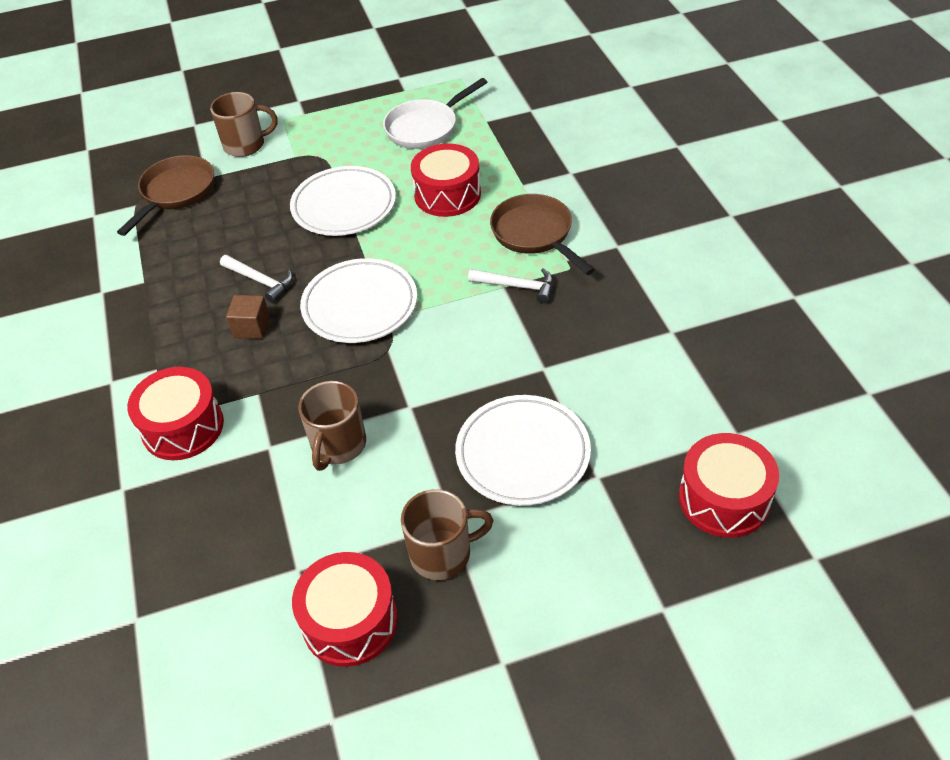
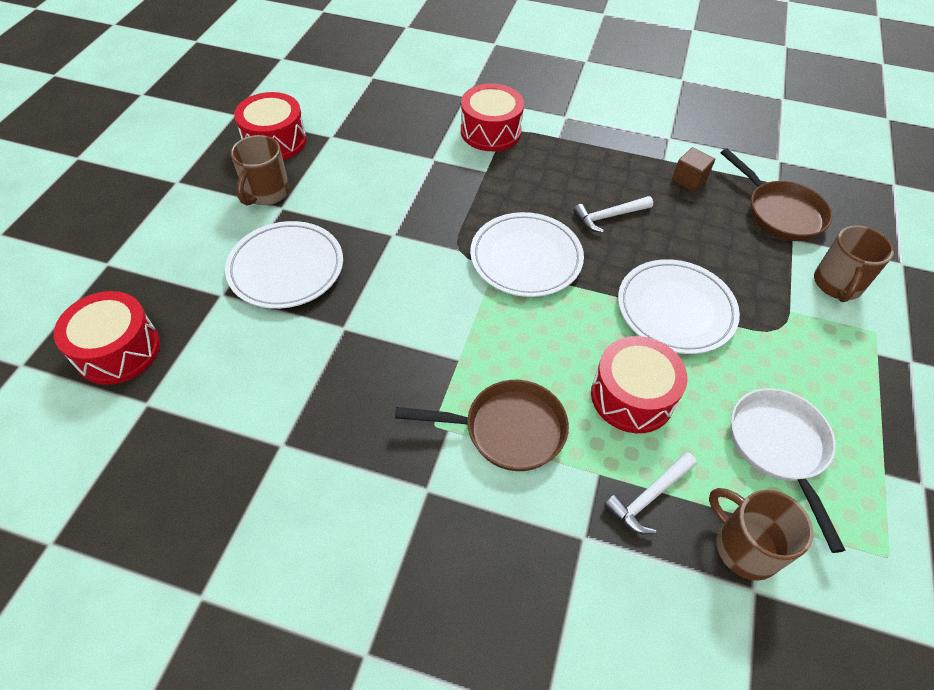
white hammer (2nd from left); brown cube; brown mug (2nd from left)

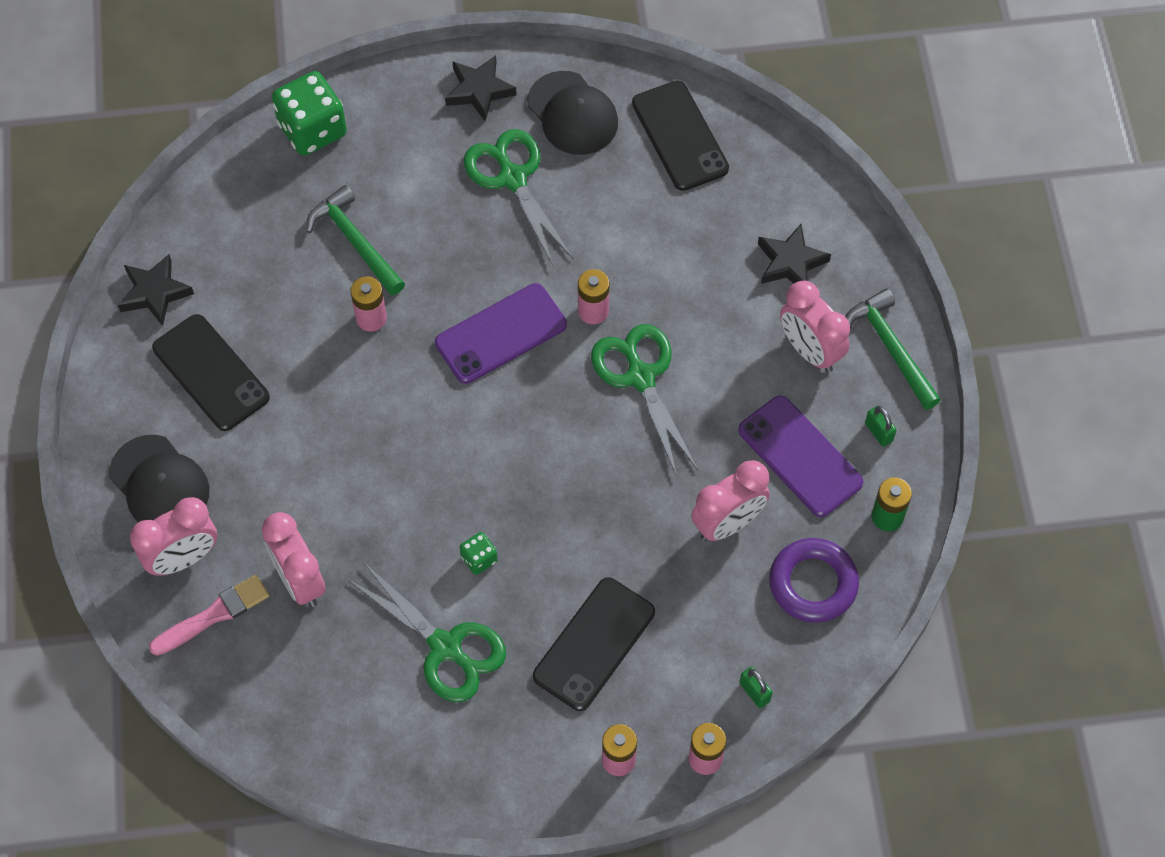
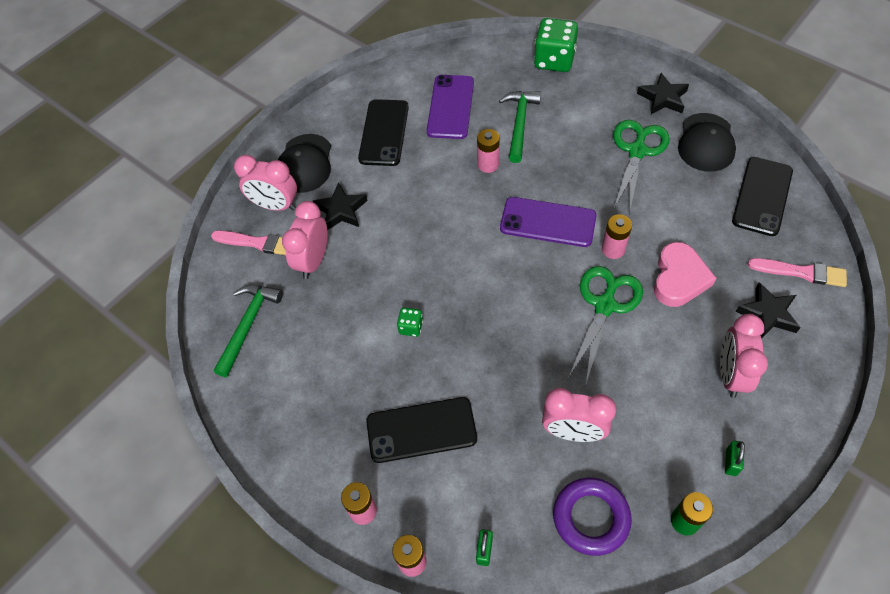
green hammer (1st from left); black star (1st from left); purple phone (1st from left); pink heart; pink brush (2nd from left); green scissors (1st from left in the first image)

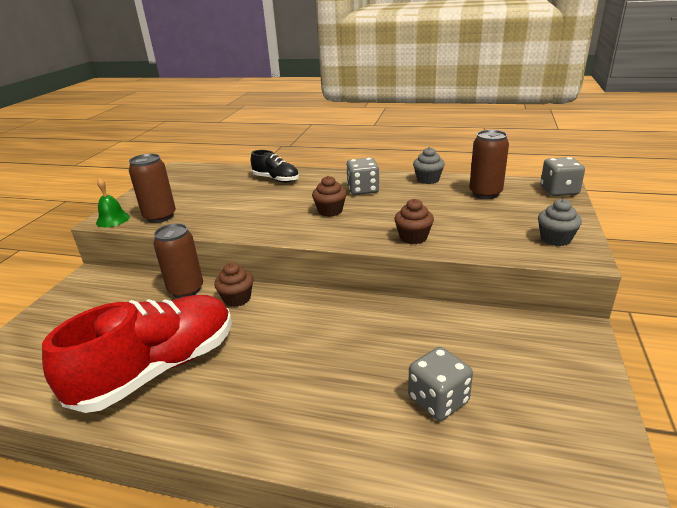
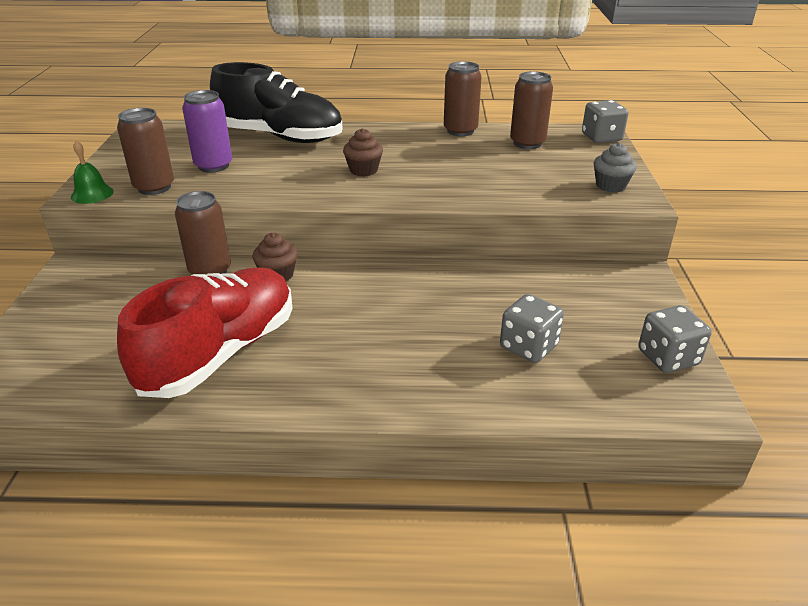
purple can; black shoe; brown can (3rd from left); grey dice (3rd from left); brown cupcake (3rd from left in the first image)

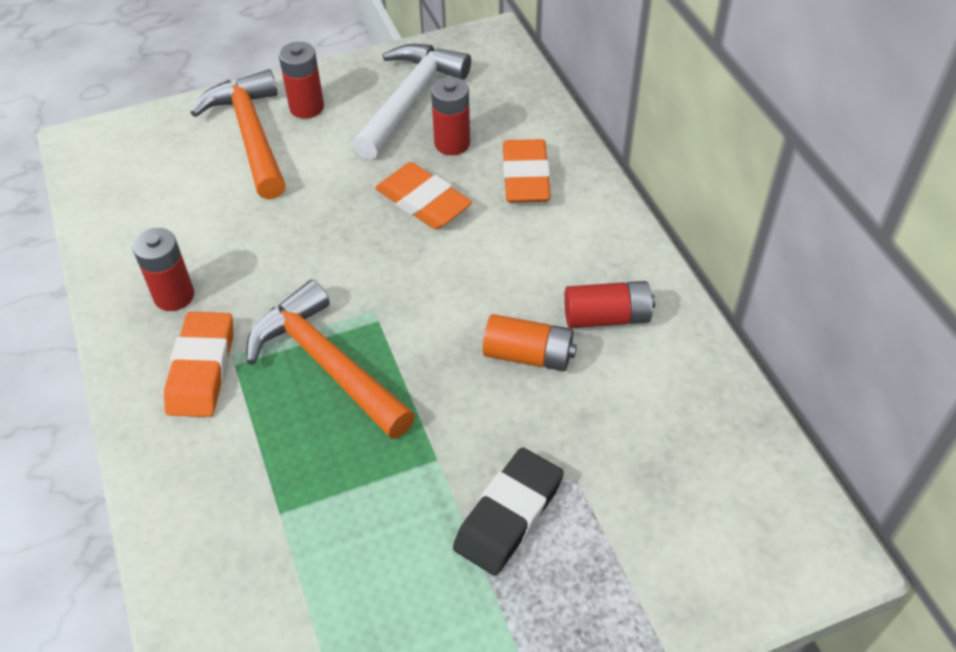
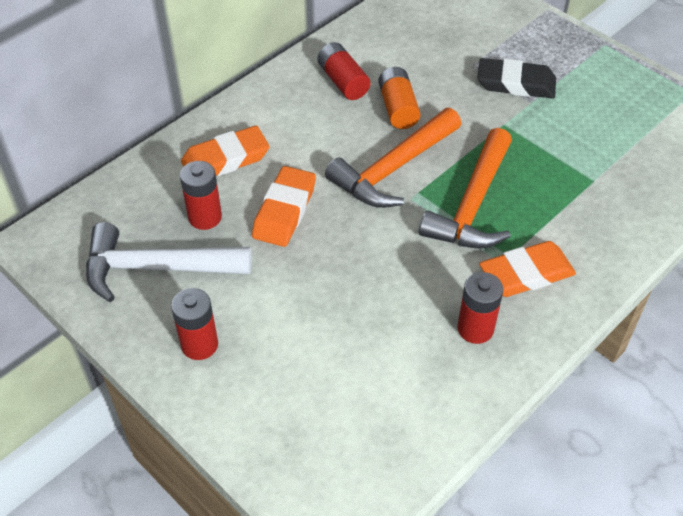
orange hammer (1st from left)

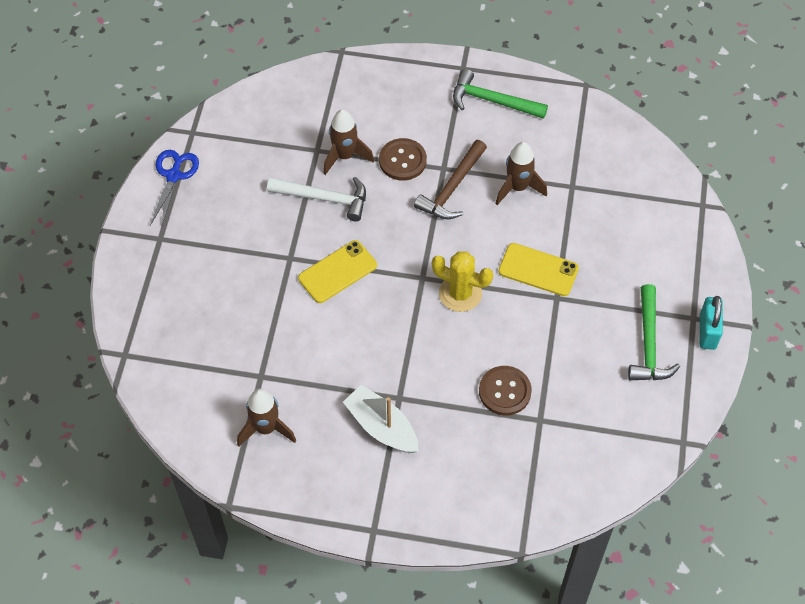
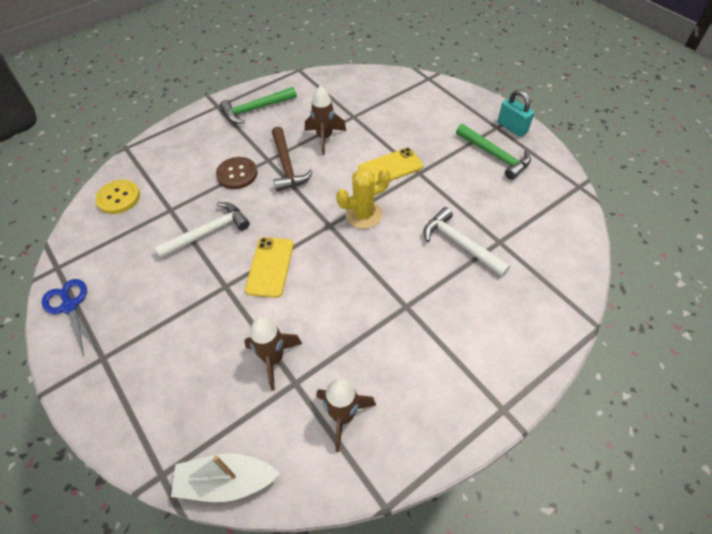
yellow button; white boat; brown rocket (1st from left); white hammer (2nd from left)

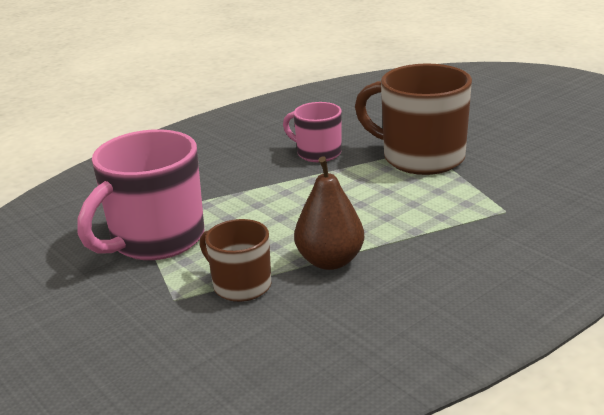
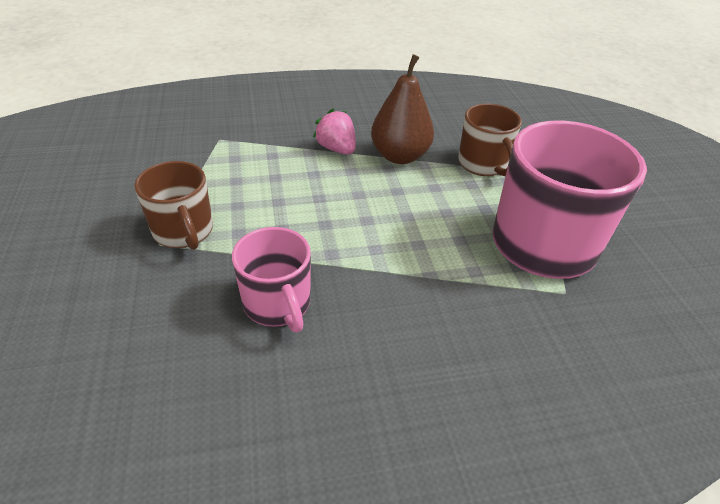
brown mug (1st from left); pink strawberry

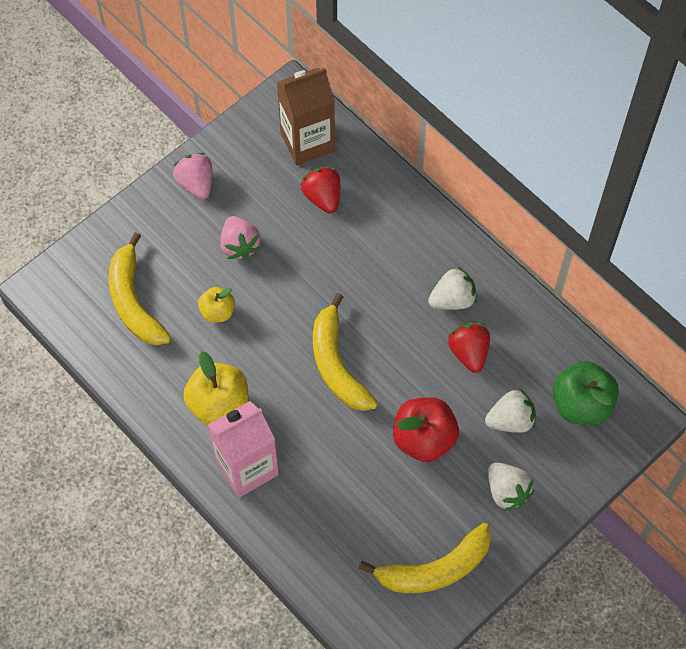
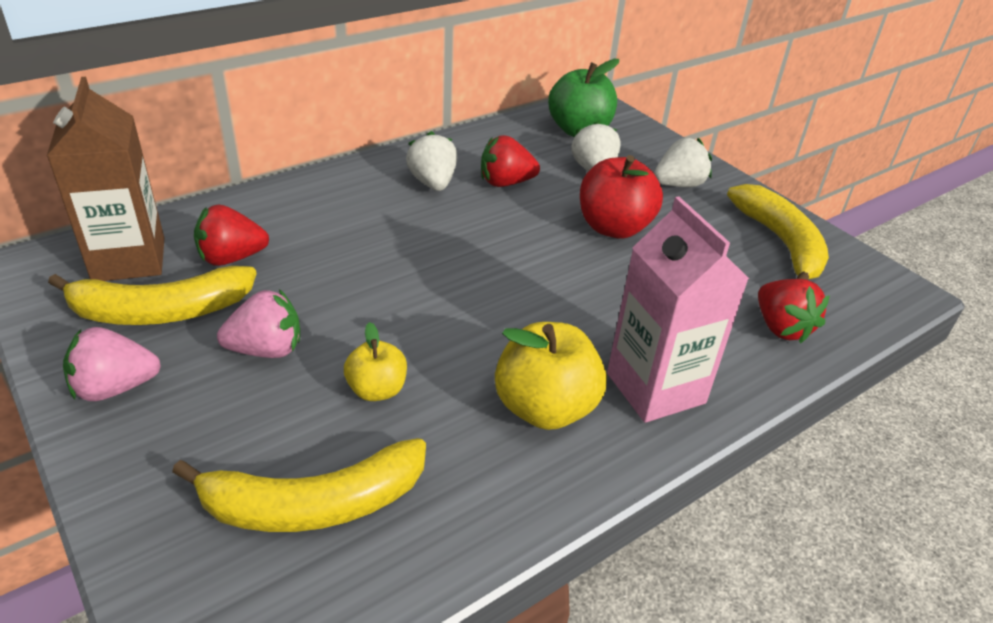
yellow banana (1st from left); red strawberry (3rd from left)

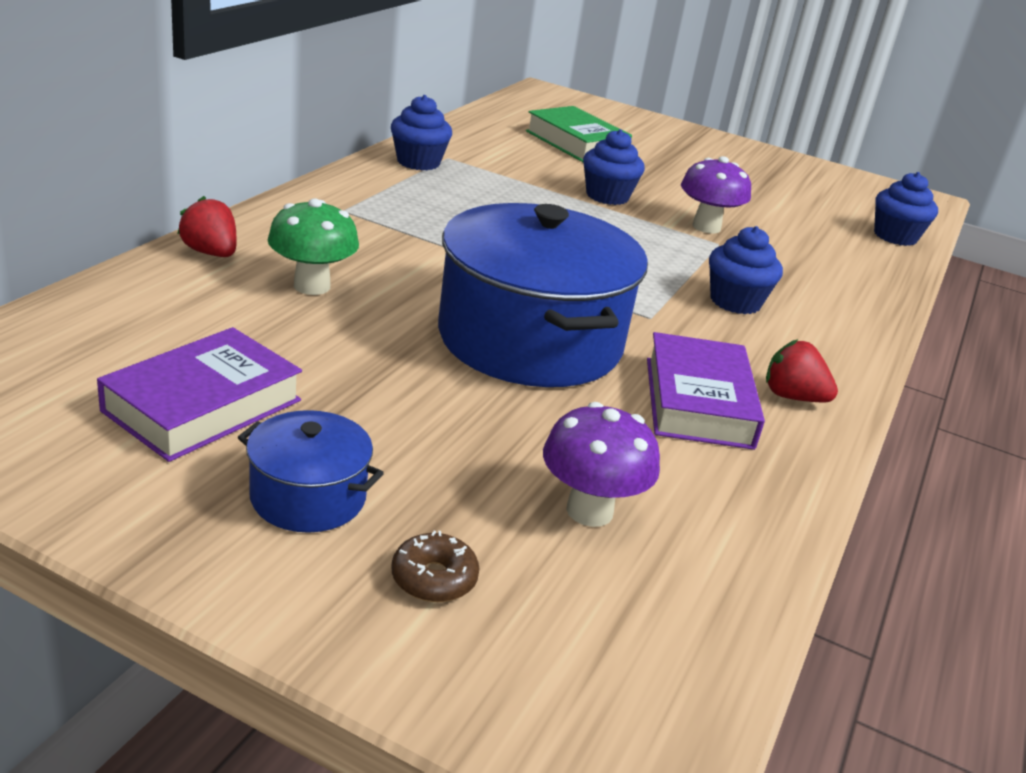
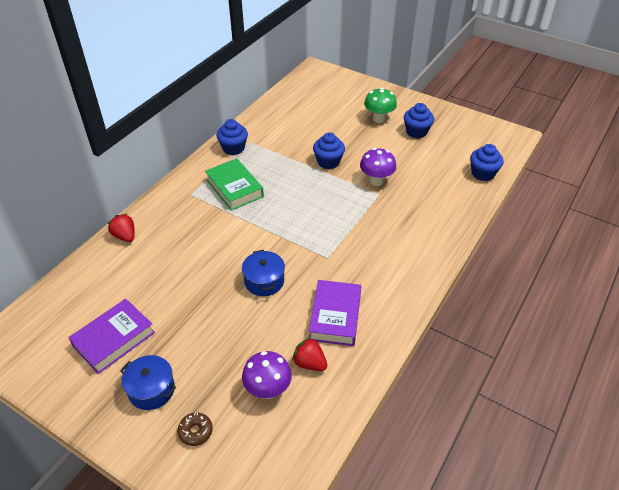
green book; blue pot (2nd from left); red strawberry (2nd from left); green mushroom; blue cupcake (3rd from left)

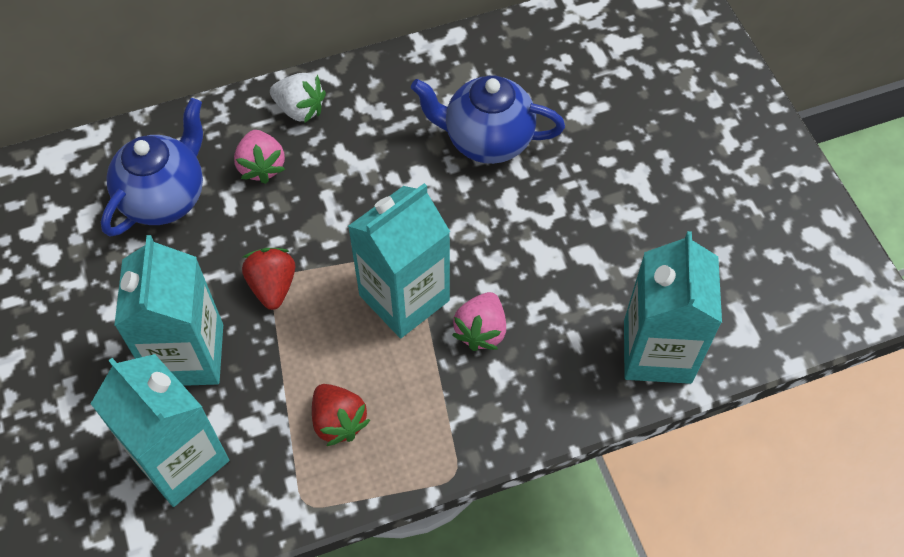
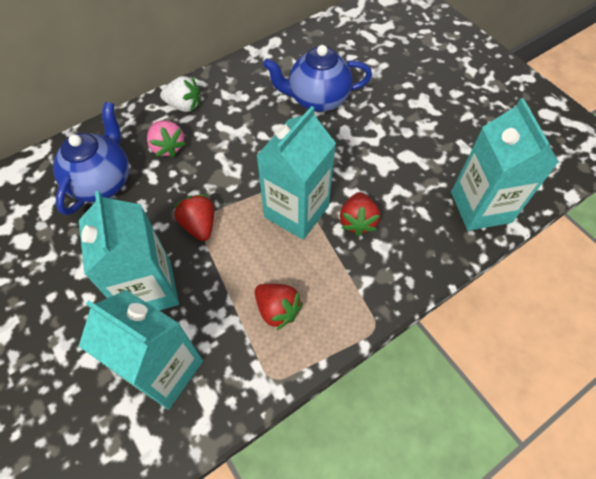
red strawberry (3rd from left)

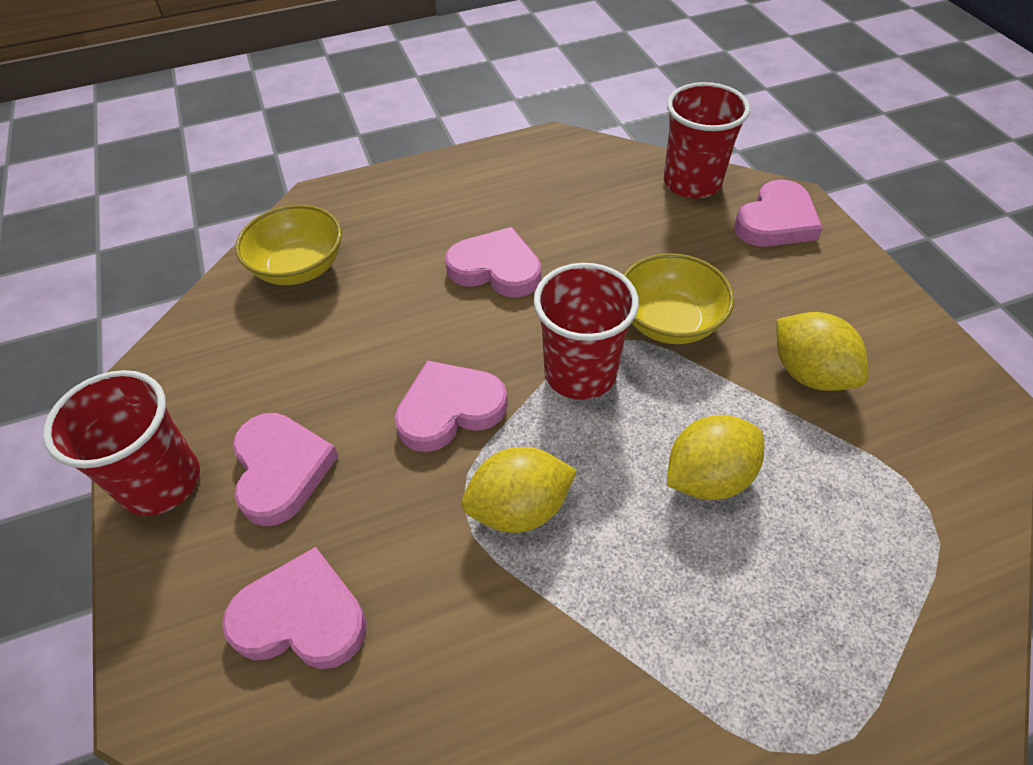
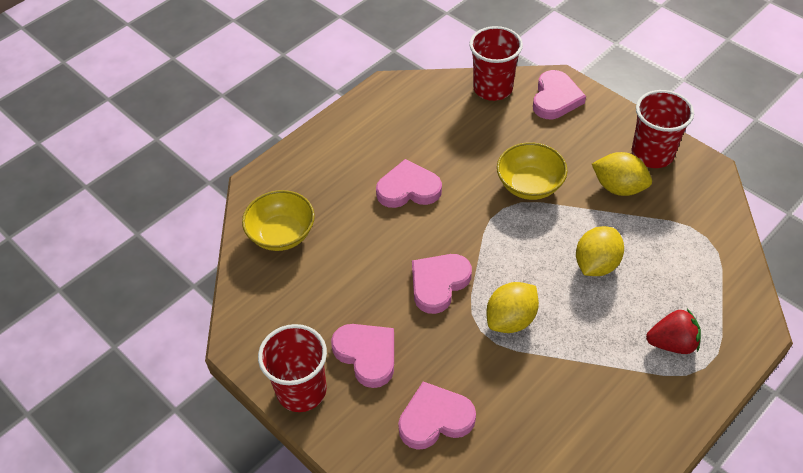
red cup (3rd from left); red strawberry

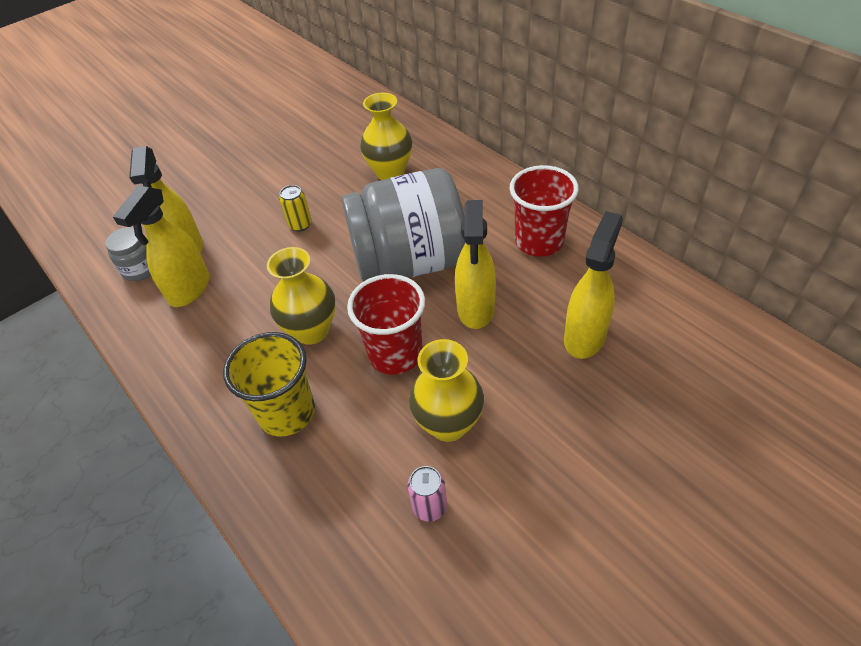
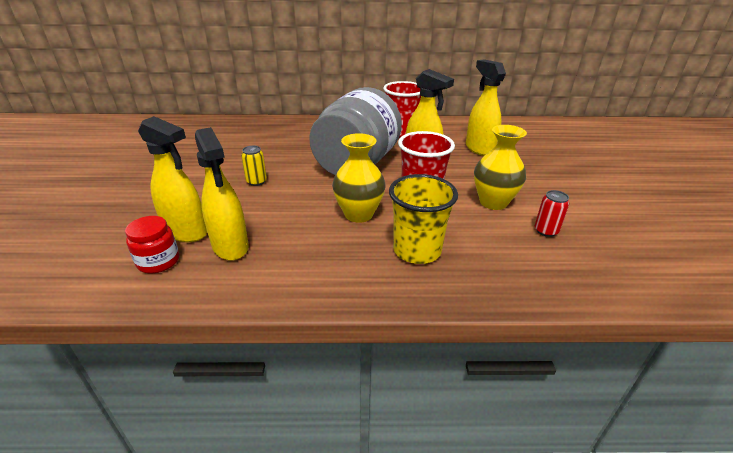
red jar; red can; yellow vase (2nd from left in the first image)

